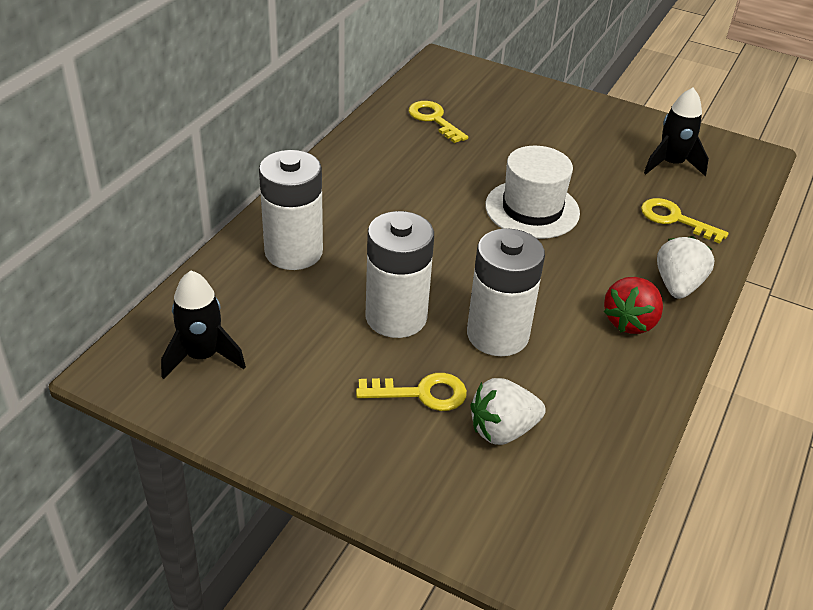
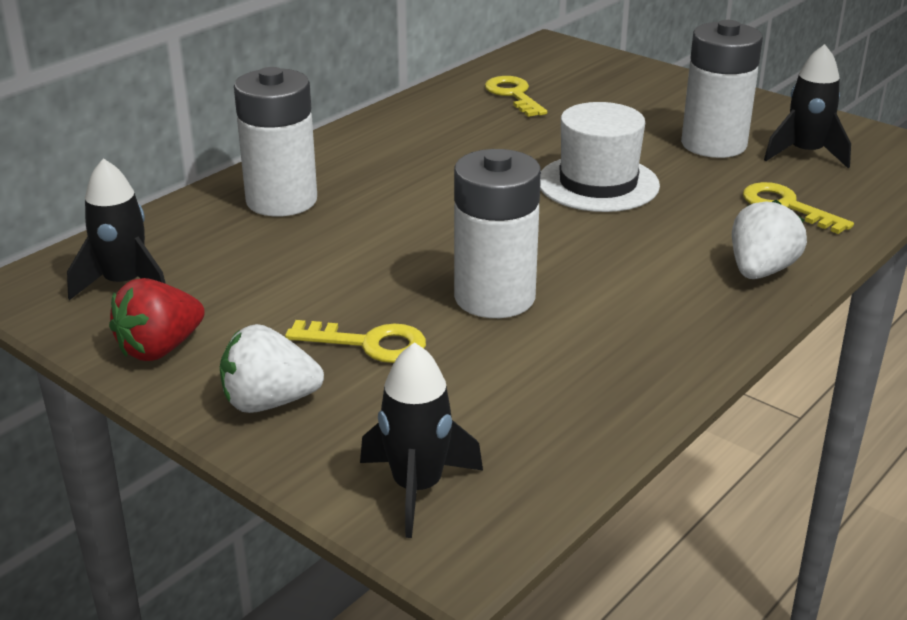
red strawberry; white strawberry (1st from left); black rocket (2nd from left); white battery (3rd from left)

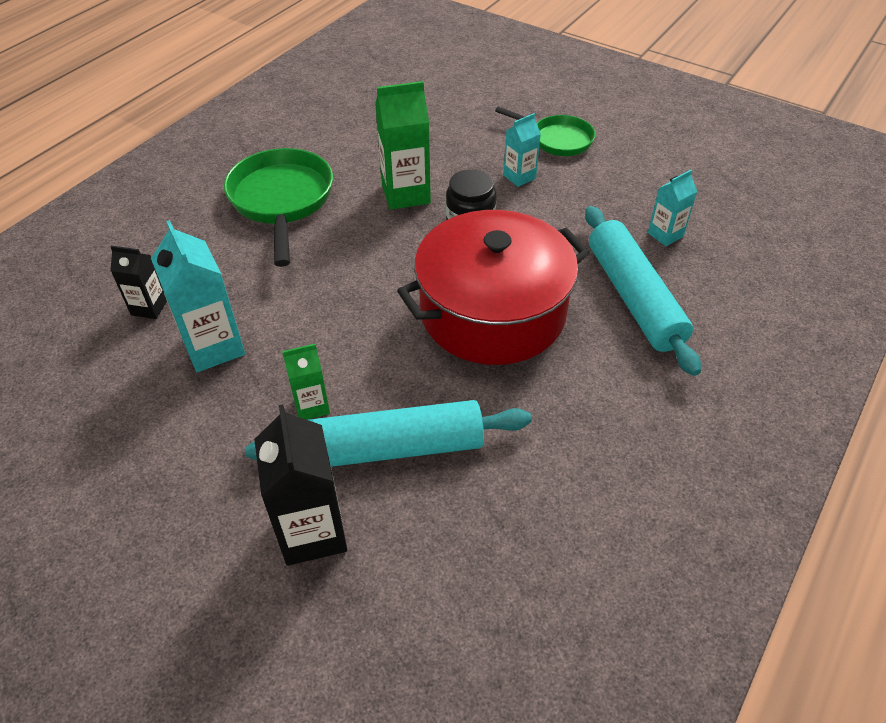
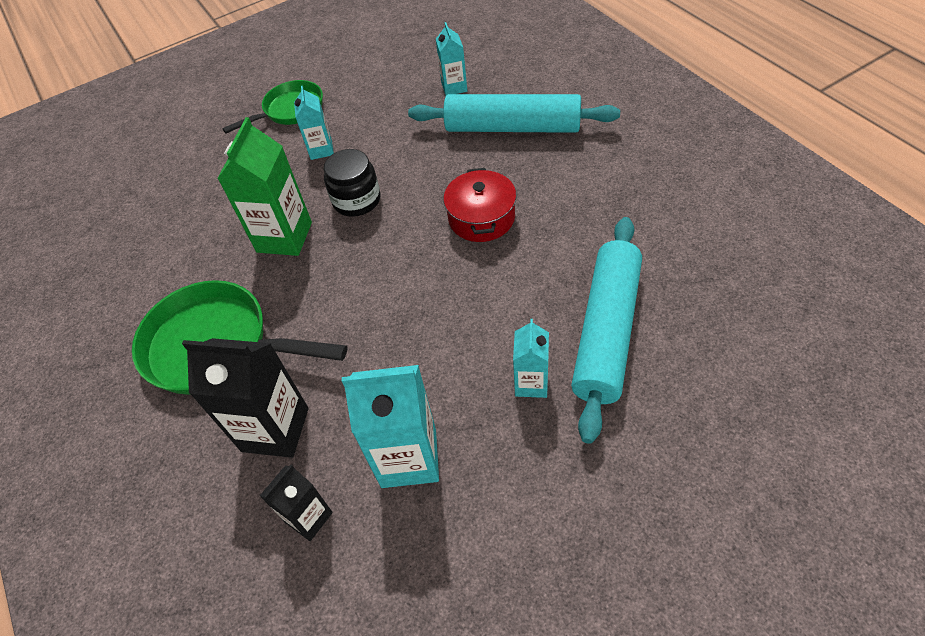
black carton (1st from left); red pot; turquoise carton (4th from left)

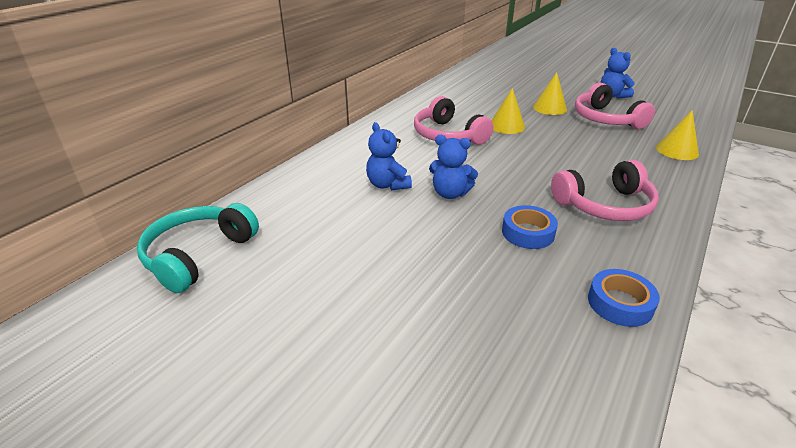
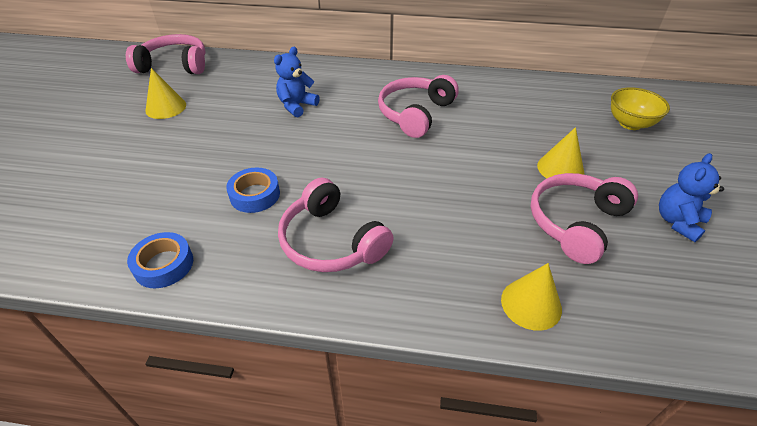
pink headphones (1st from left); yellow cone (1st from left); yellow bowl; blue teddy bear (2nd from left in the first image)

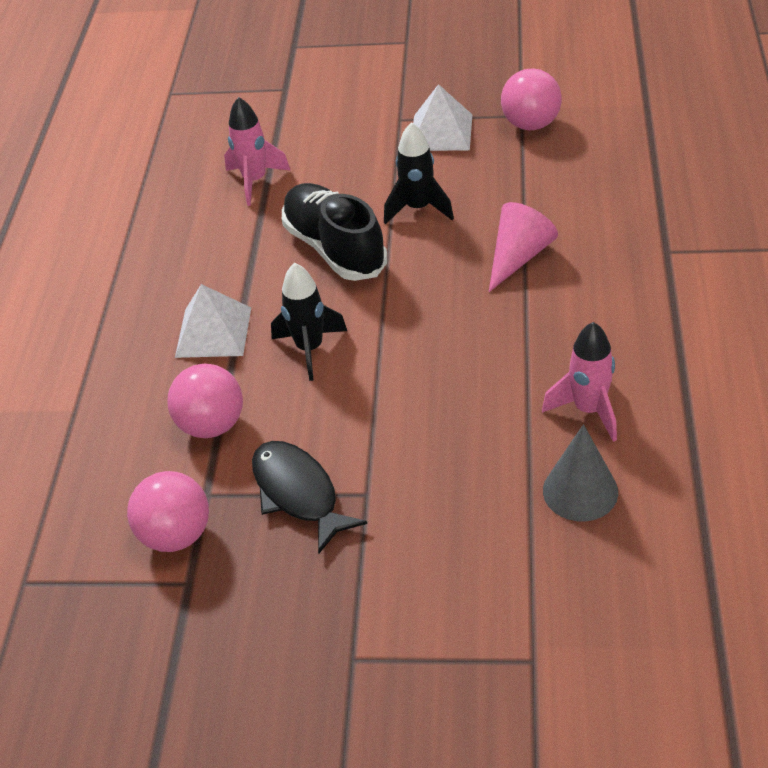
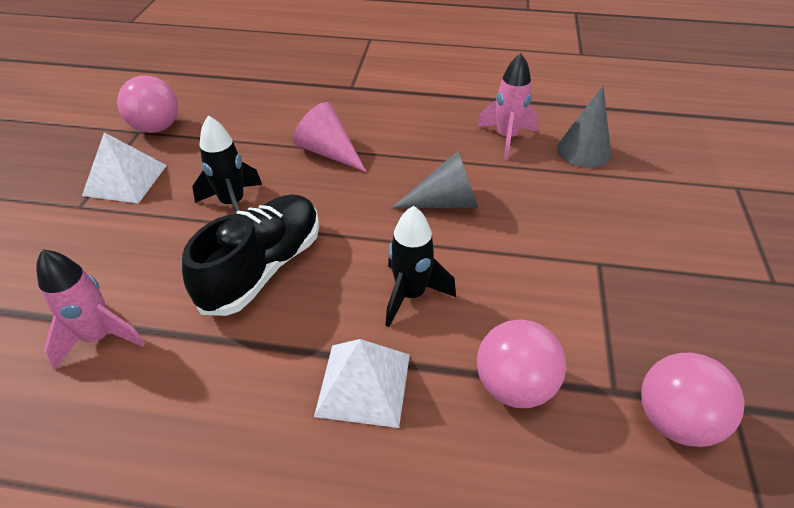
black shoe; grey cone (1st from left); black fish

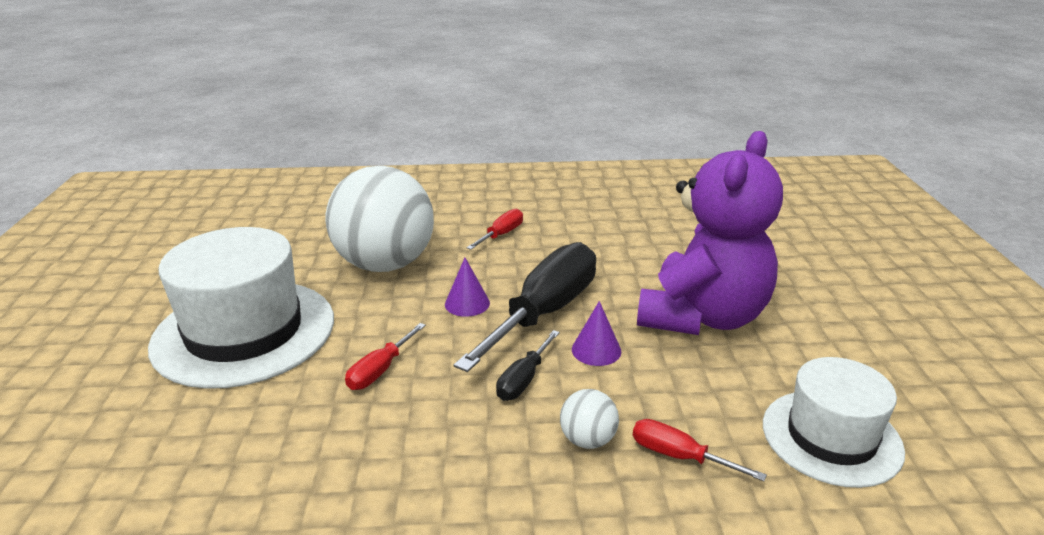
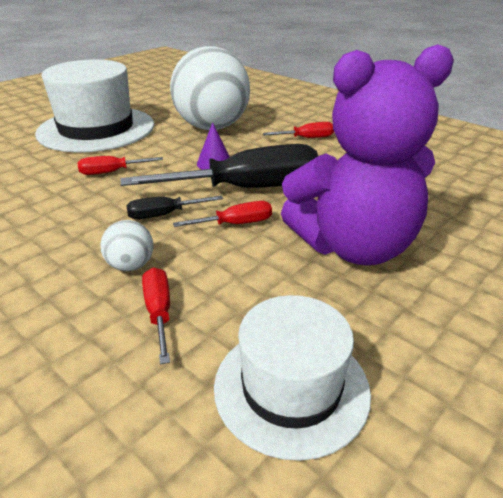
red screwdriver (3rd from left)

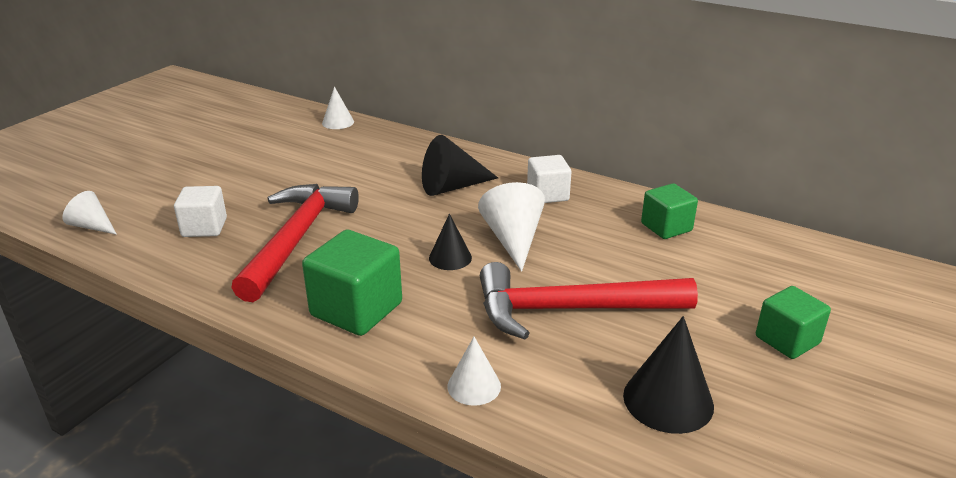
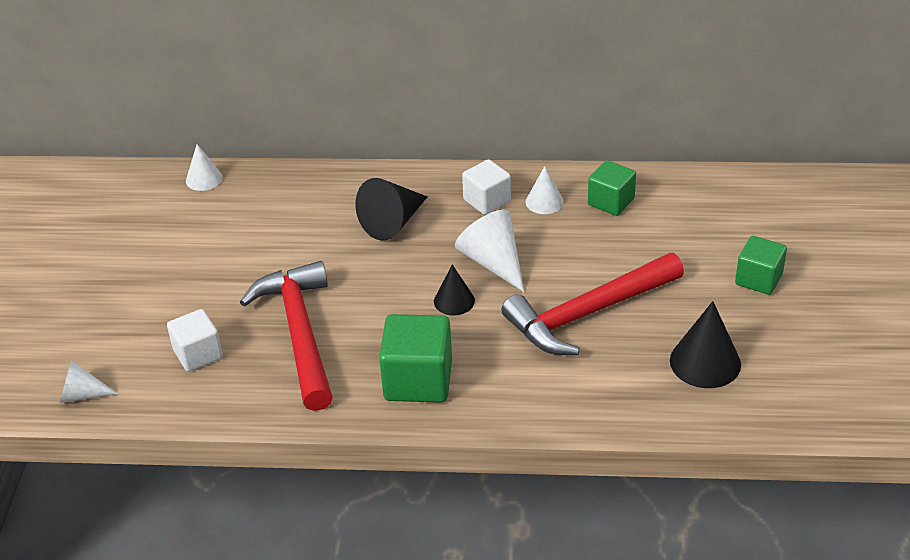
white cone (4th from left)

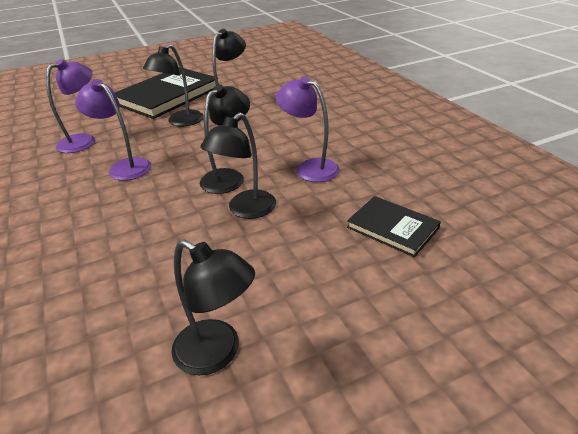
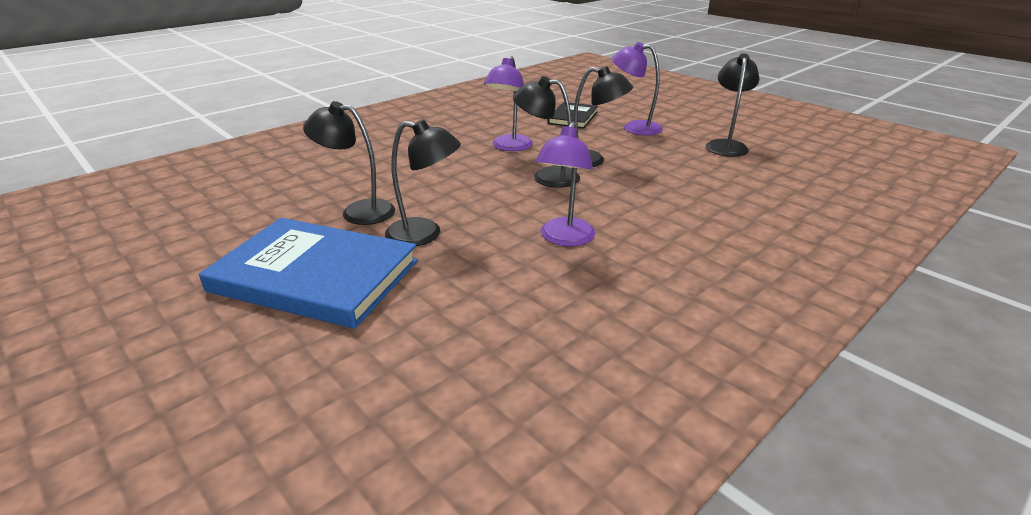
blue book; purple lamp (3rd from left)

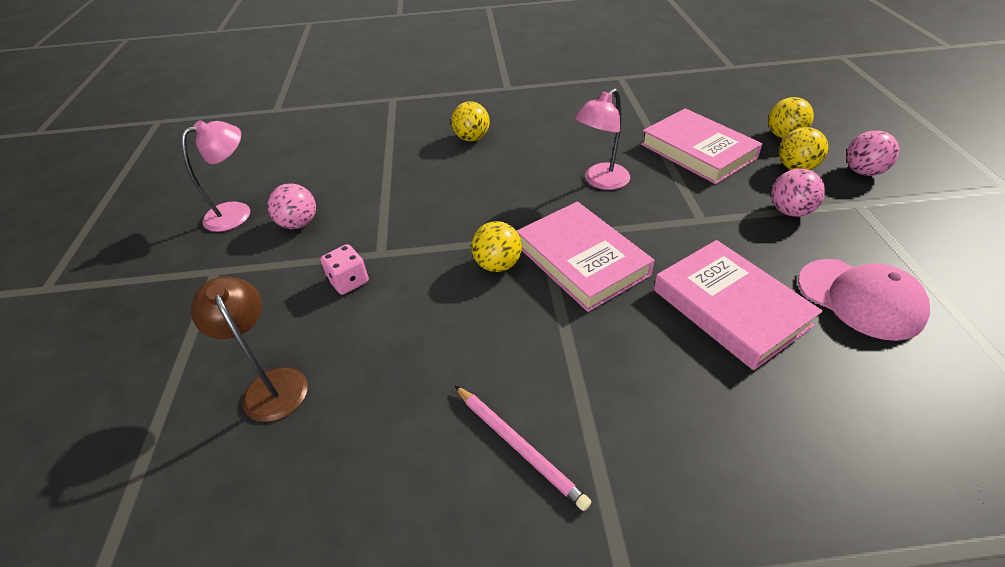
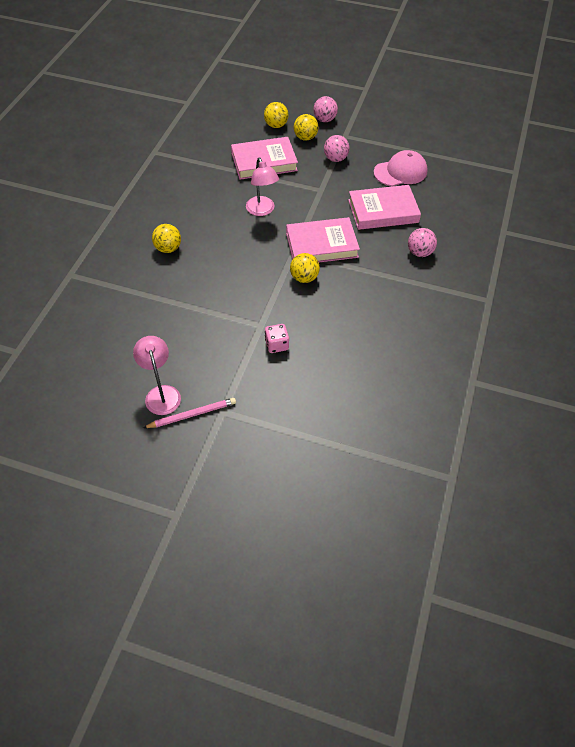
pink pencil; pink ball (3rd from left); brown lamp

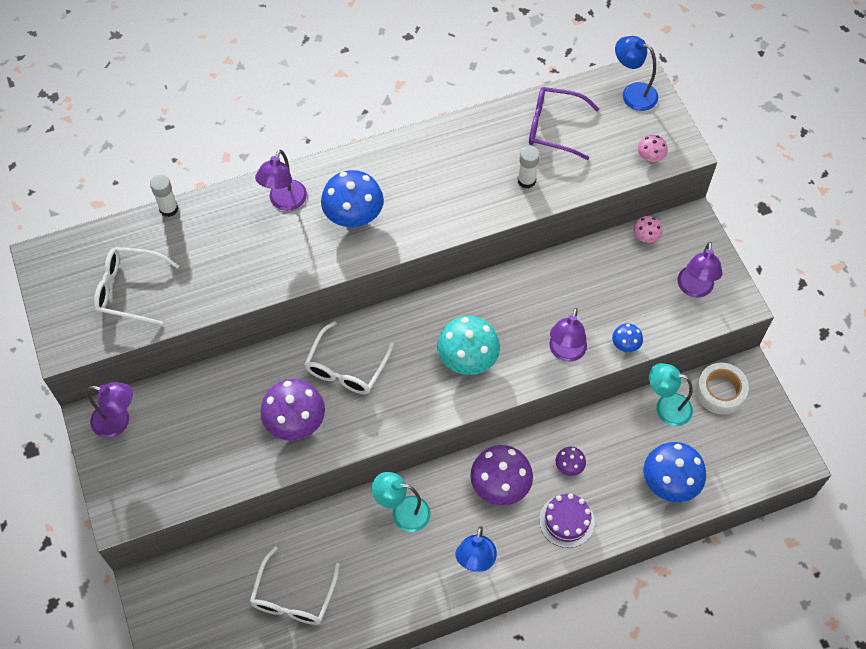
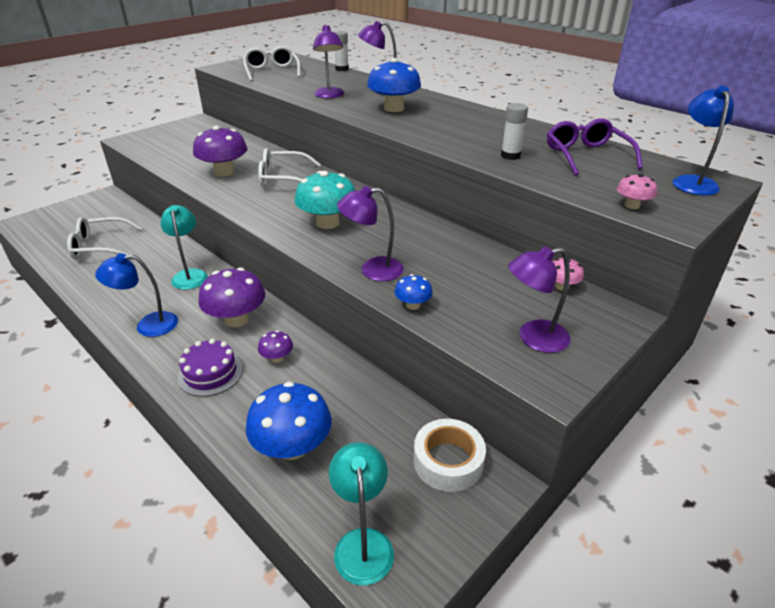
purple lamp (1st from left); turquoise lamp (2nd from left)

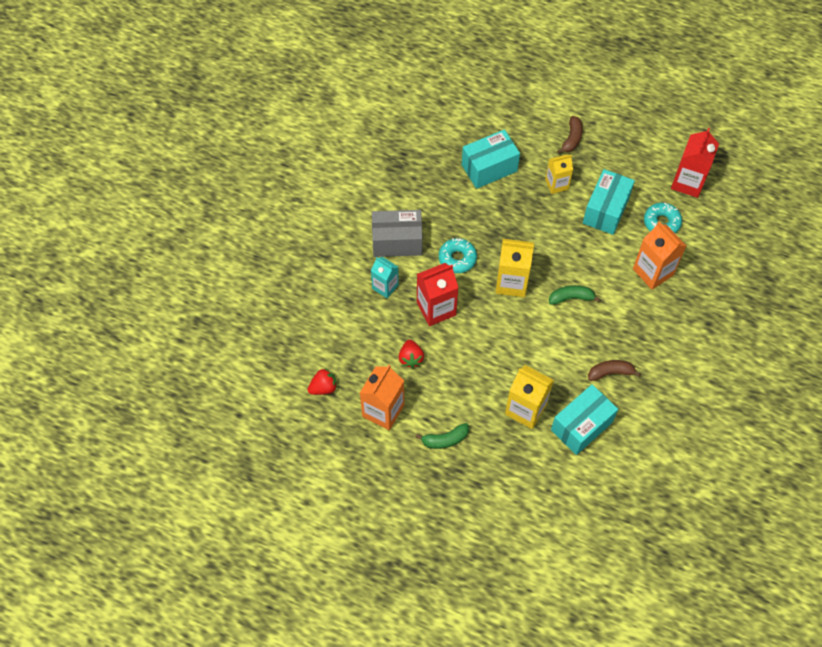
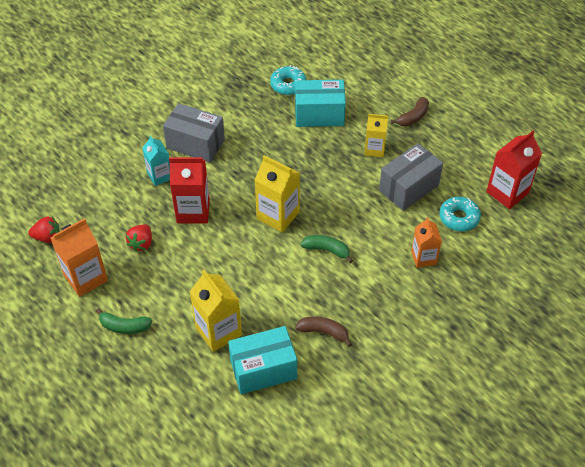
turquoise donut (1st from left); grey box (2nd from left); orange carton (2nd from left)

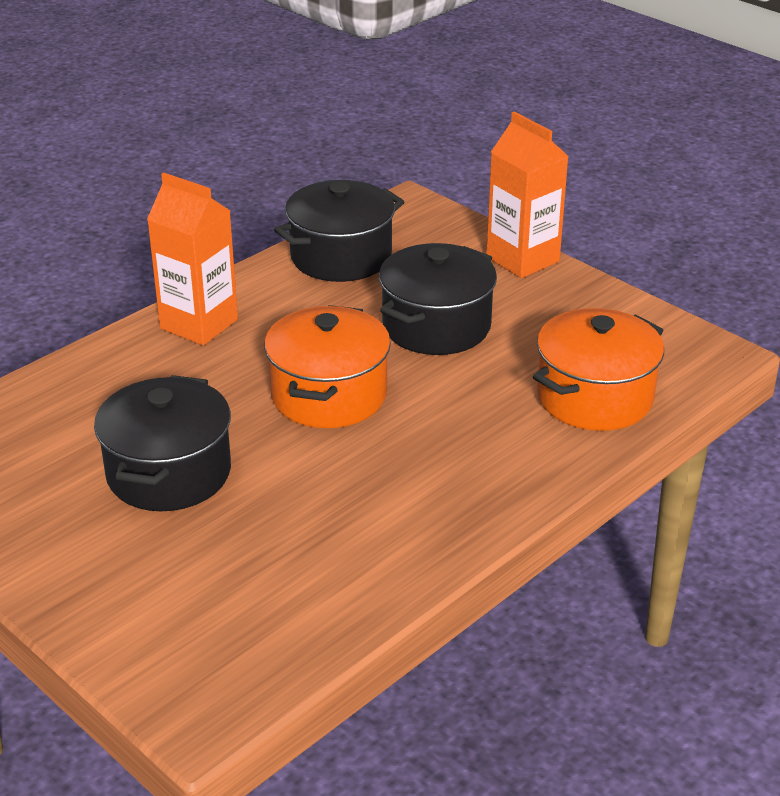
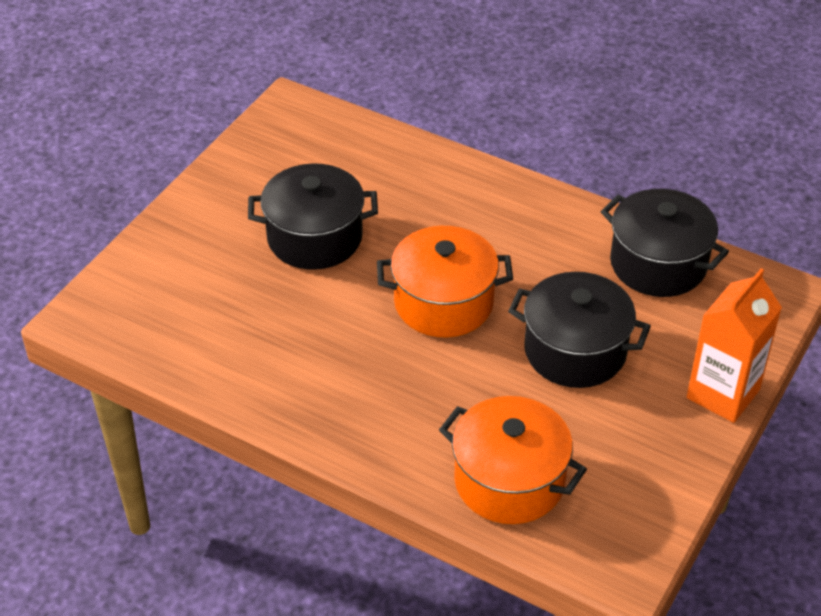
orange carton (1st from left in the first image)

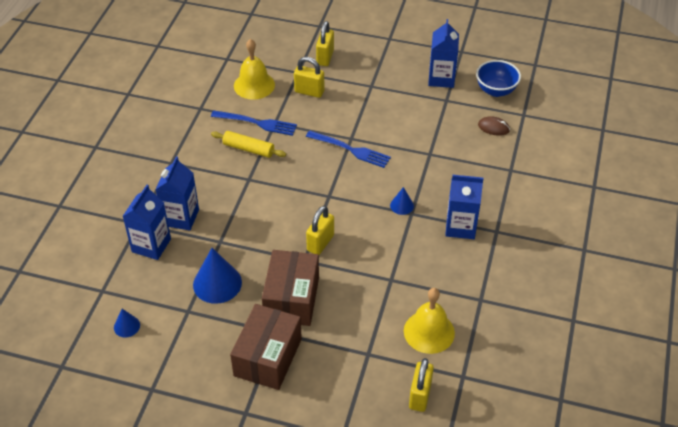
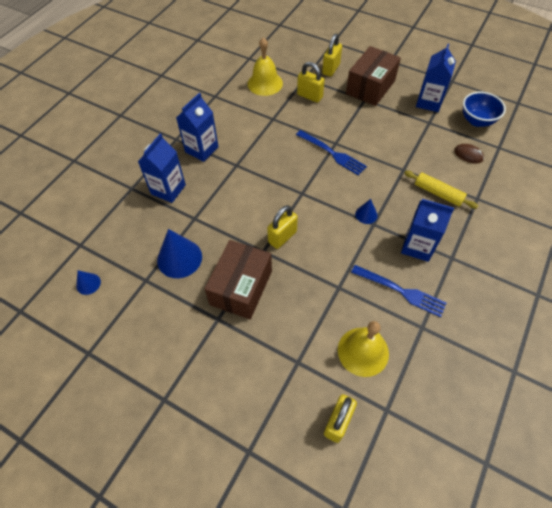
blue carton (2nd from left); brown box (2nd from left); blue fork (2nd from left); yellow rolling pin

